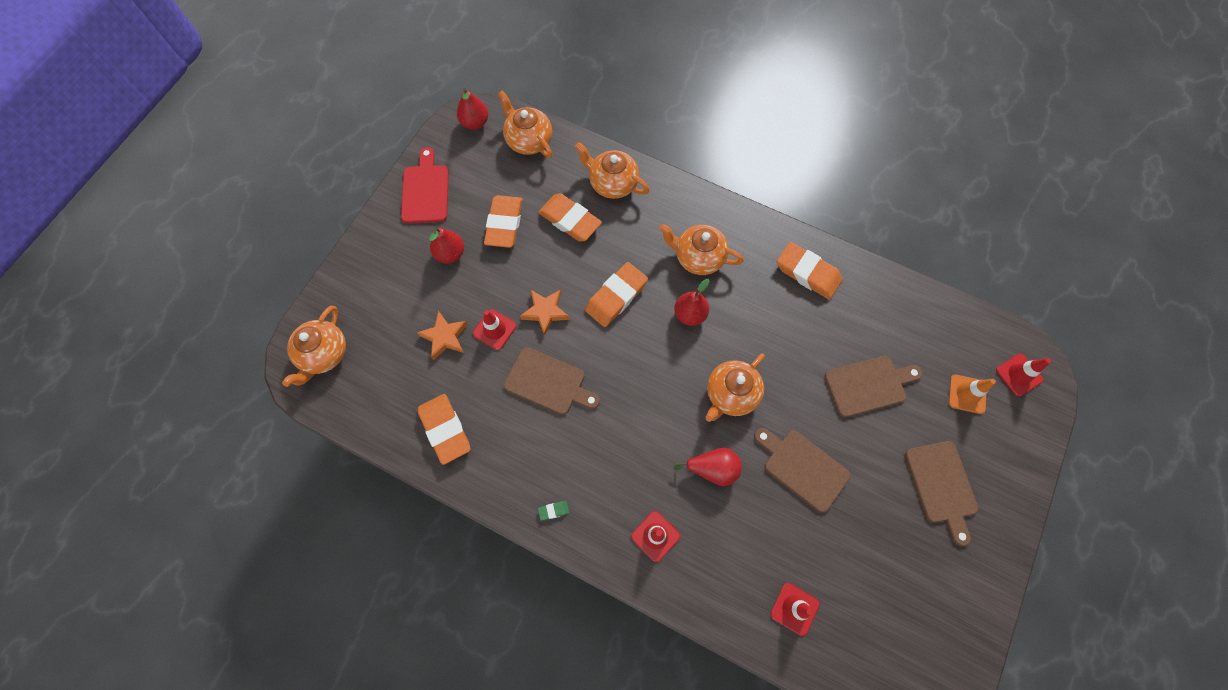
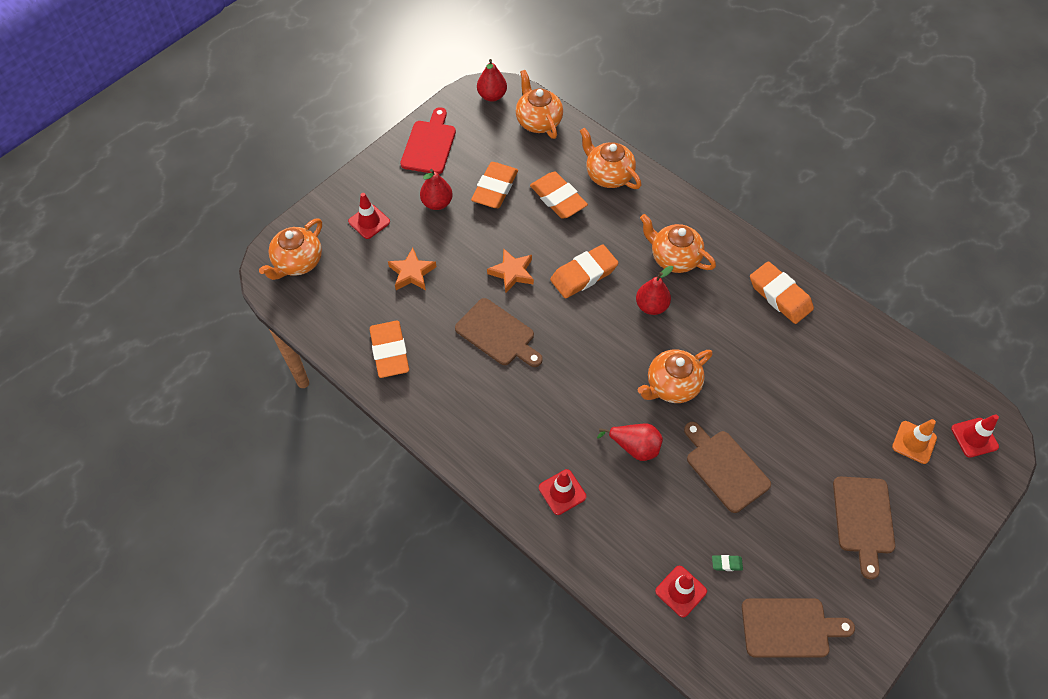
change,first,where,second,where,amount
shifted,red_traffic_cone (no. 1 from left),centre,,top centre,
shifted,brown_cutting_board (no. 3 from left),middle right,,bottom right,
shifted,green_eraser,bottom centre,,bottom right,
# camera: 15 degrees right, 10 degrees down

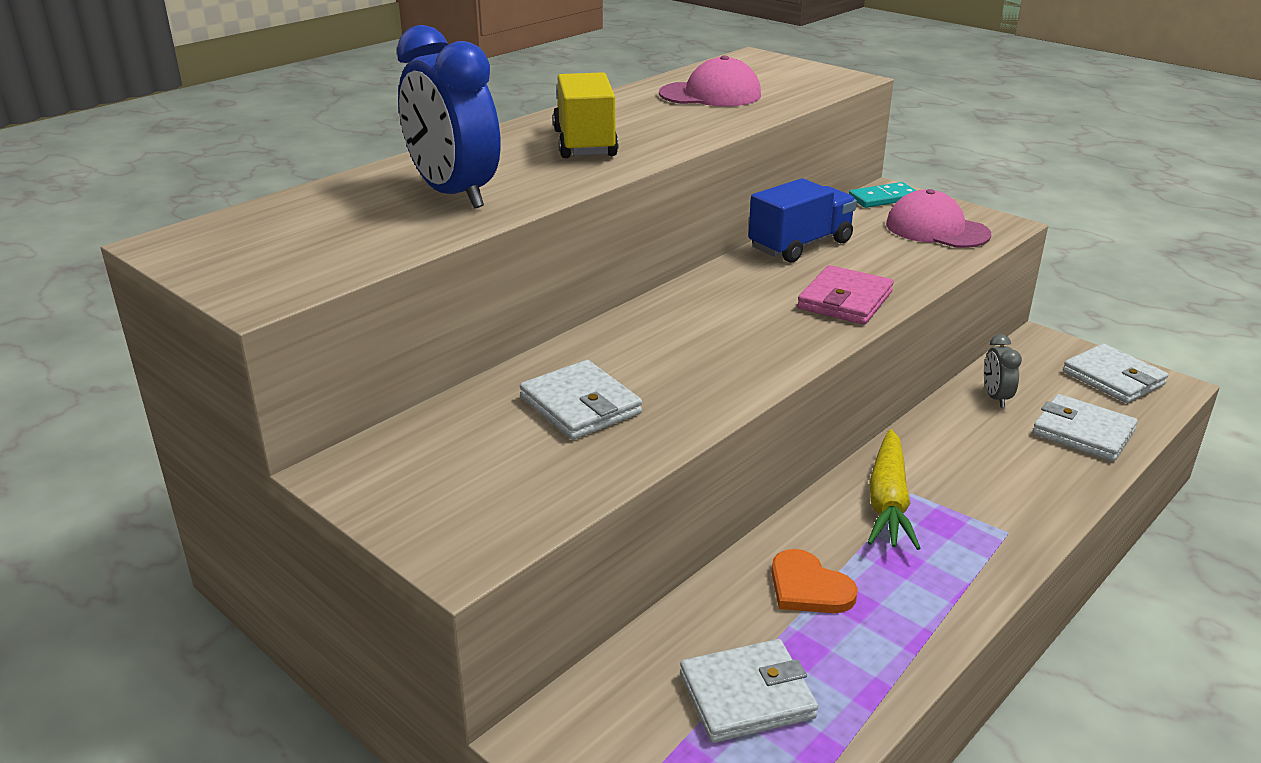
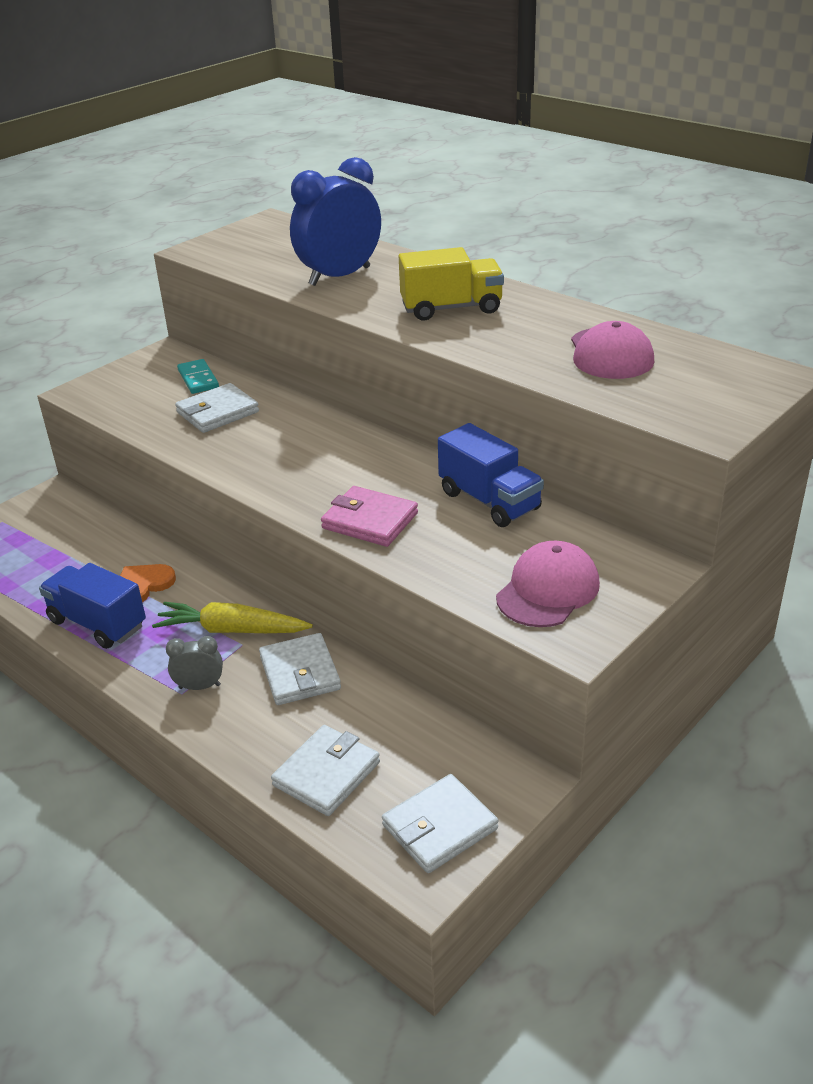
change,first,where,second,where,amount
shifted,turquoise_domino,top right,,middle left,
shifted,grey_clock,middle right,,middle left,
shifted,white_wallet (no. 2 from left),bottom centre,,centre,
new,,,blue_truck (no. 1 from left),middle left,
# camera: 90 degrees right, 5 degrees up

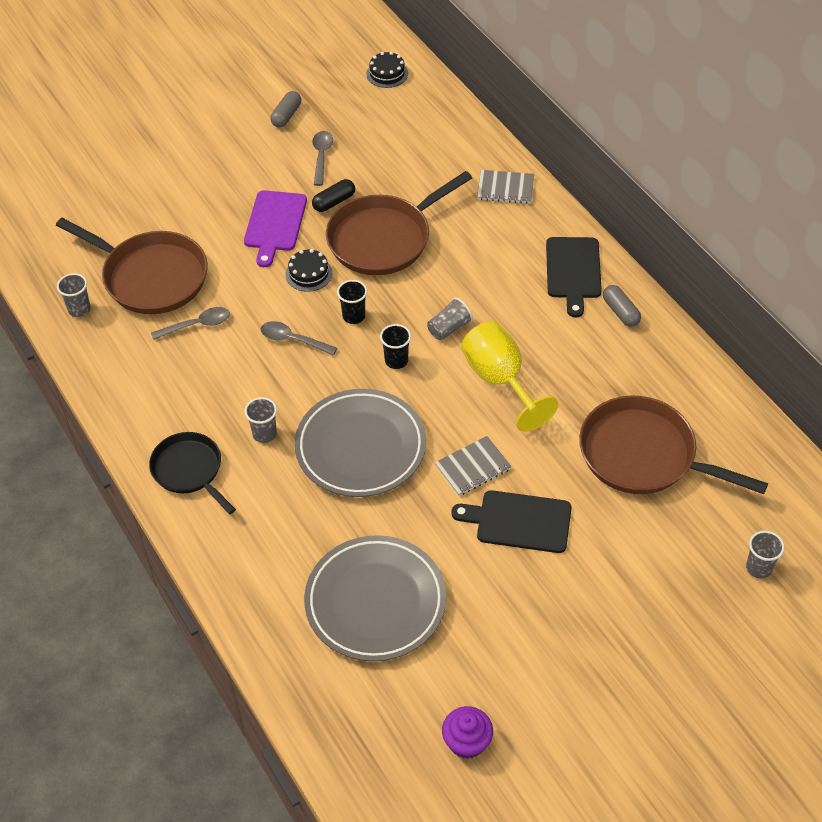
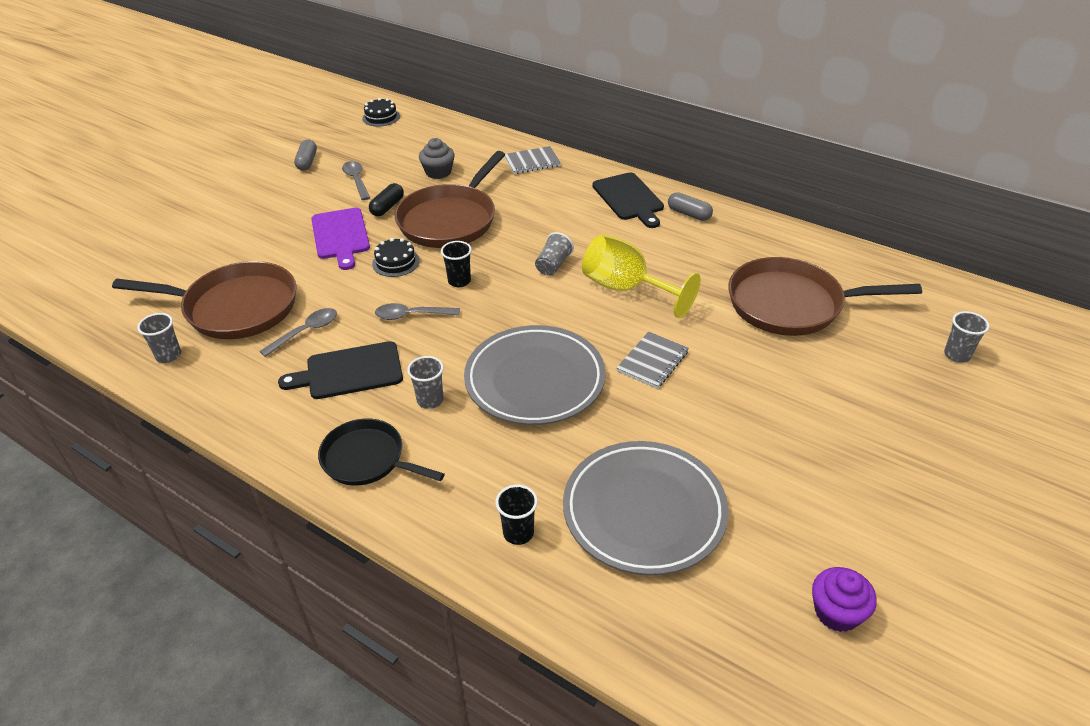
change,first,where,second,where,amount
shifted,black_cup (no. 2 from left),centre,,bottom centre,
shifted,black_cutting_board (no. 1 from left),centre,,middle left,
new,,,grey_cupcake,top centre,
# camera: 25 degrees left, 10 degrees down

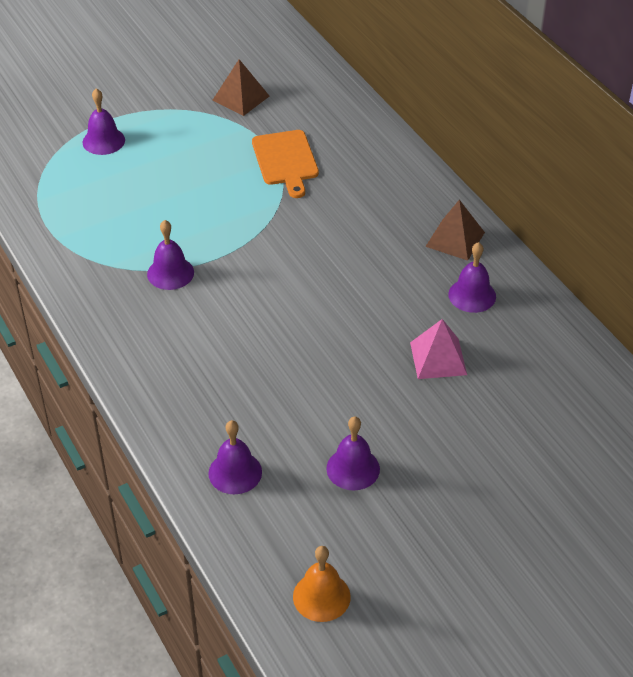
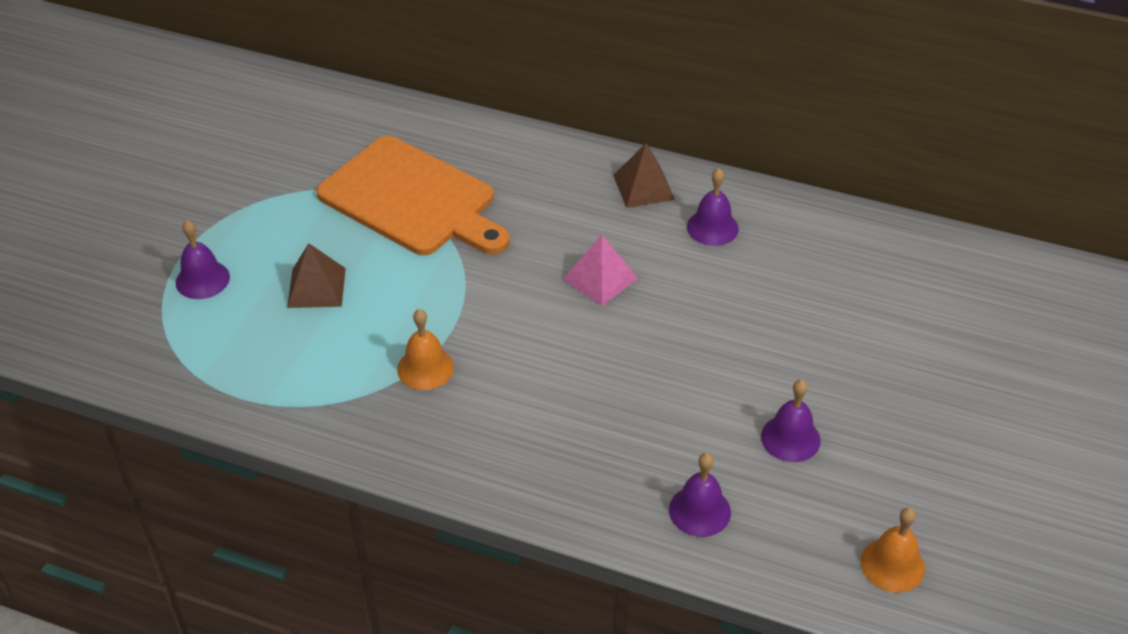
change,first,where,second,where,amount
shifted,brown_pyramid (no. 1 from left),top centre,,middle left,
scaled,orange_cutting_board,top centre,,top centre,x1.75
repainted,purple_bell (no. 2 from left),middle left,orange_bell (no. 1 from left),centre,
shifted,pink_pyramid,middle right,,centre,
# camera: 40 degrees left, 0 degrees up

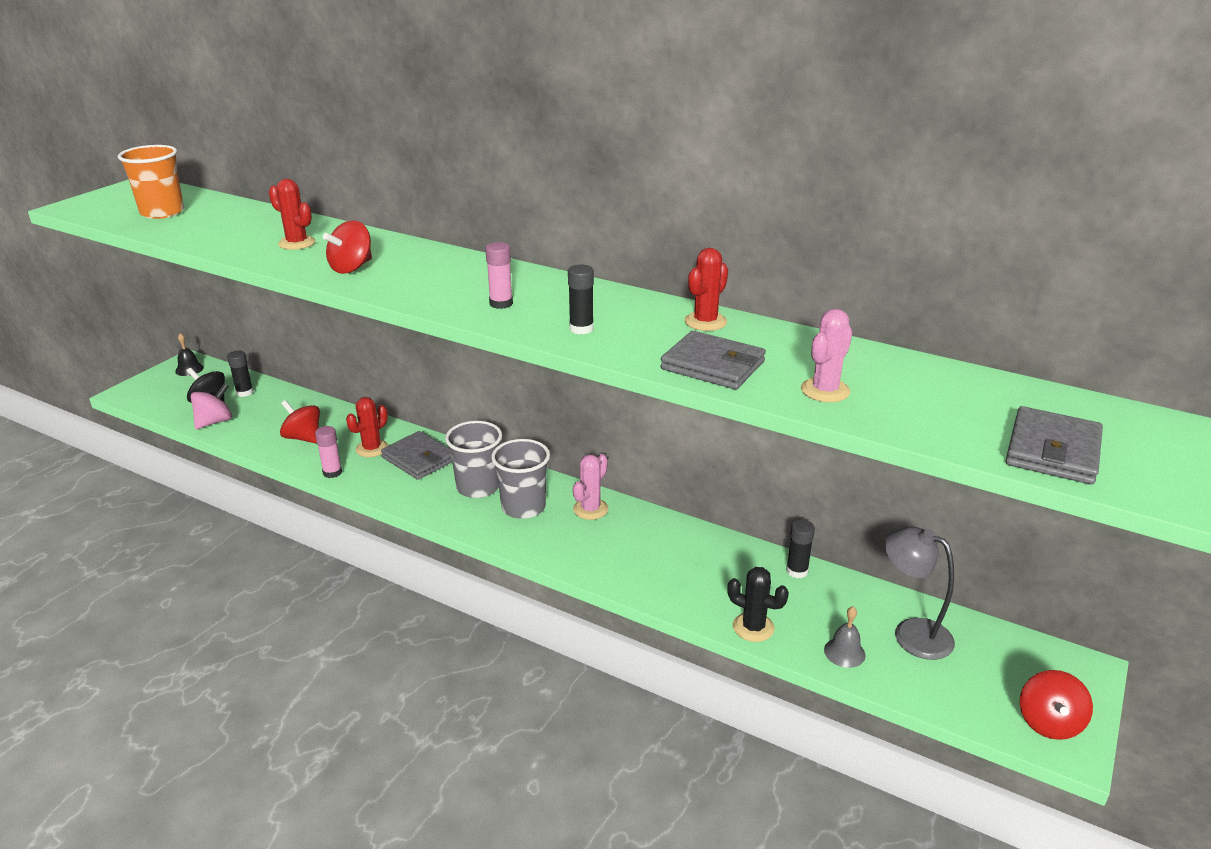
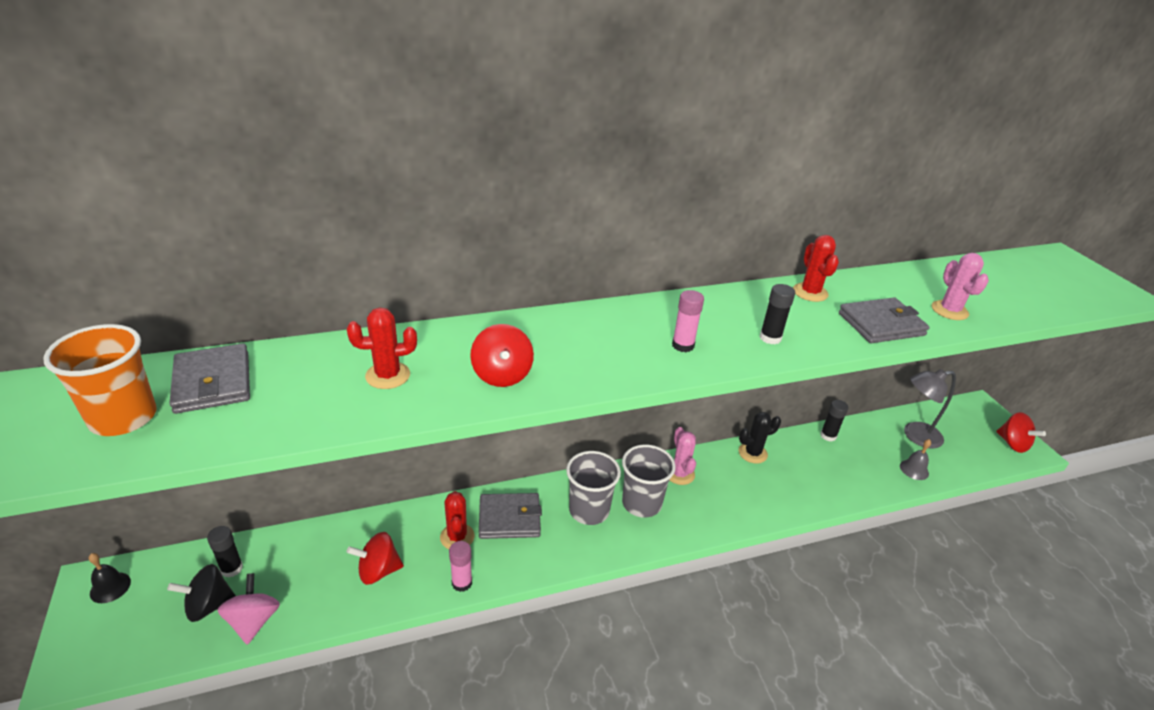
change,first,where,second,where,amount
shifted,grey_wallet (no. 3 from left in the first image),middle right,grey_wallet (no. 1 from left),middle left,
shifted,black_cactus,bottom centre,,centre,
# camera: 50 degrees left, 5 degrees up

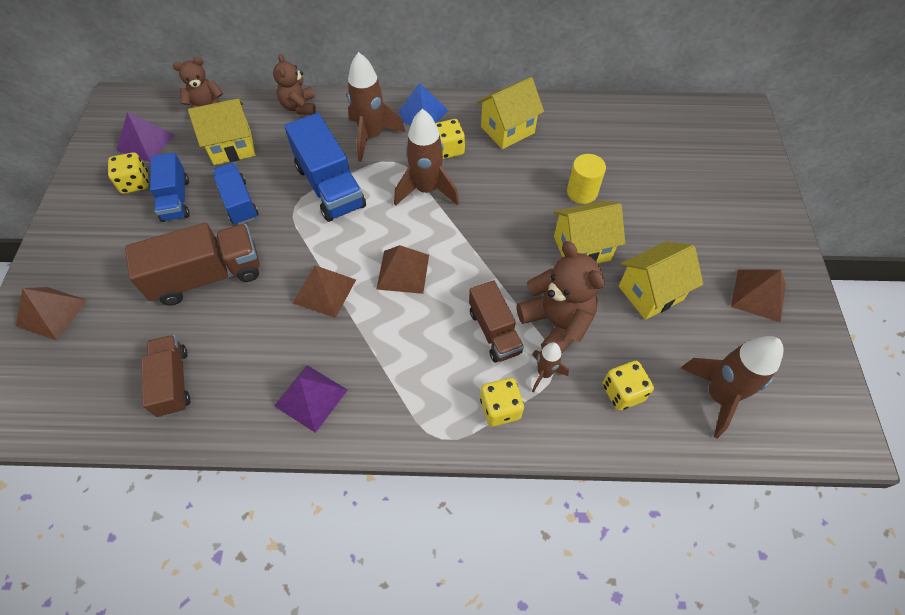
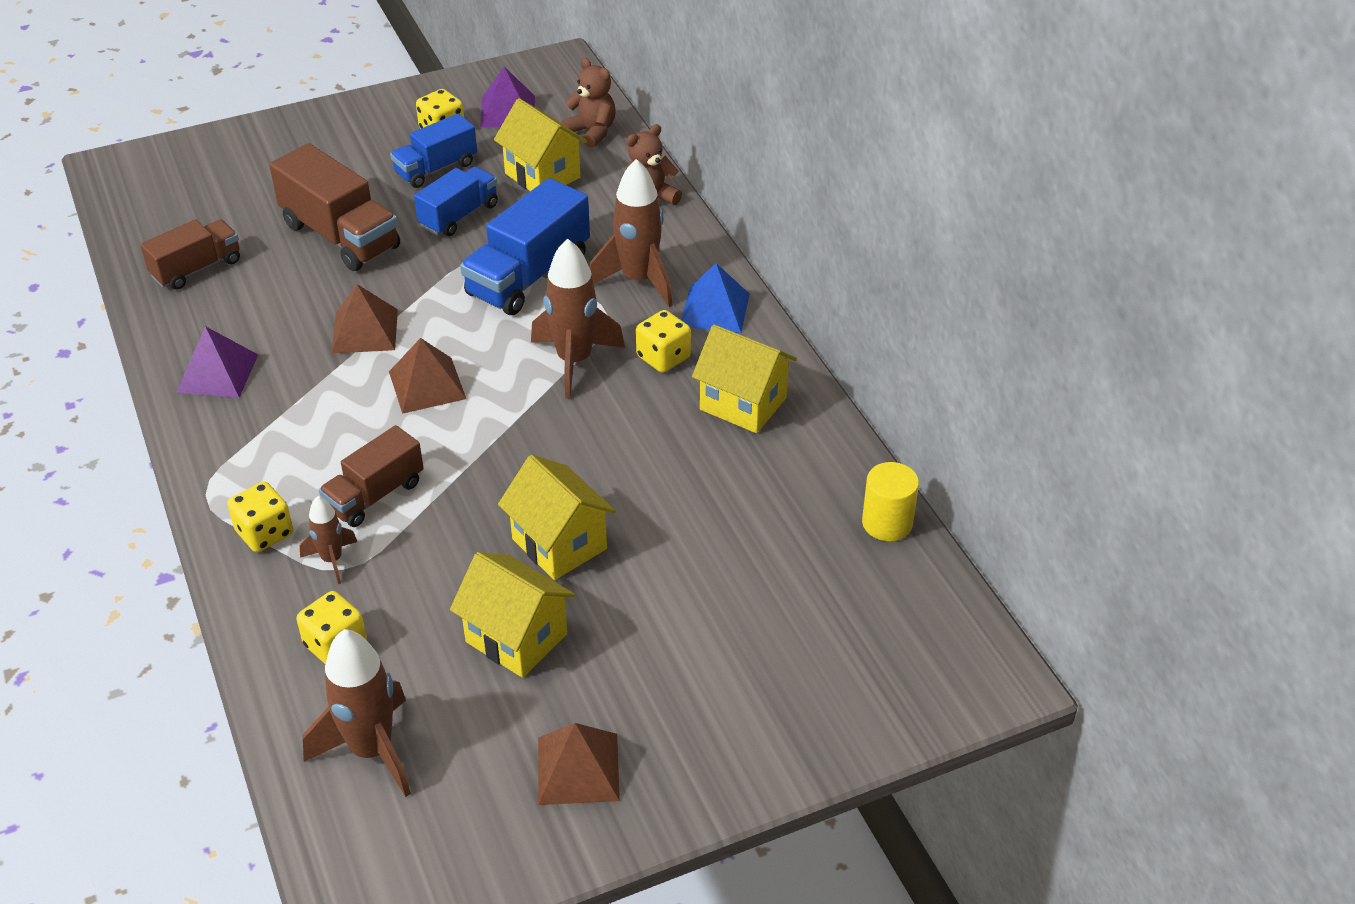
change,first,where,second,where,amount
shifted,yellow_cylinder,top centre,,centre,
gone,brown_teddy_bear (no. 3 from left),centre,,,
gone,brown_pyramid (no. 1 from left),middle left,,,
# camera: 65 degrees right, 15 degrees down

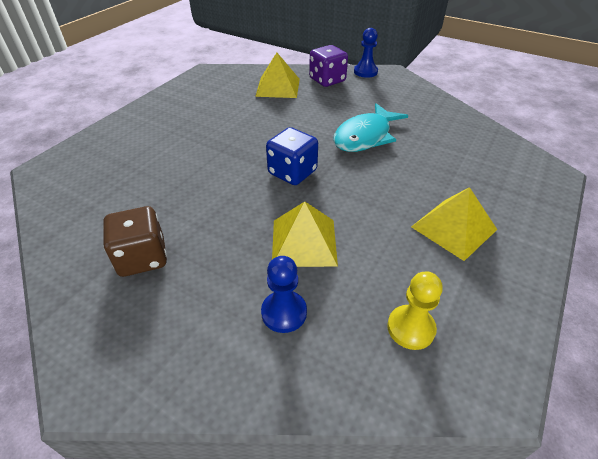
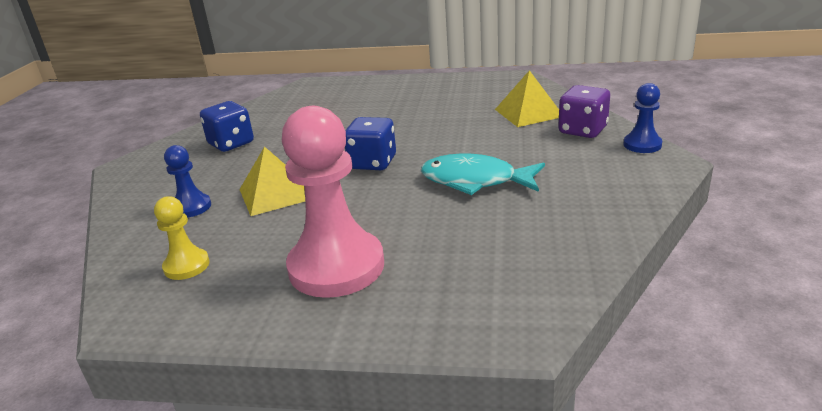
change,first,where,second,where,amount
swapped,yellow_pyramid (no. 3 from left),middle right,pink_pawn,centre,
repainted,brown_dice,middle left,blue_dice (no. 1 from left),top left,
# camera: 70 degrees right, 15 degrees down

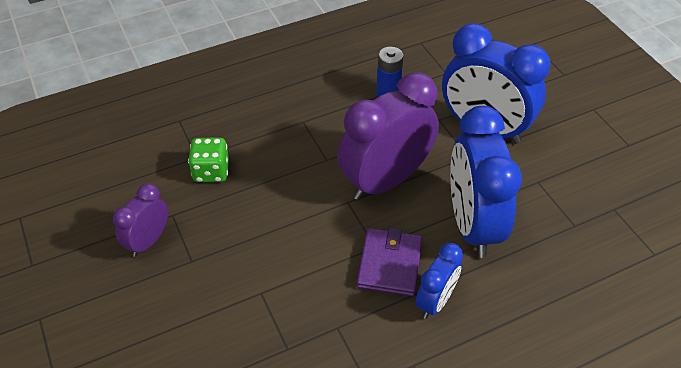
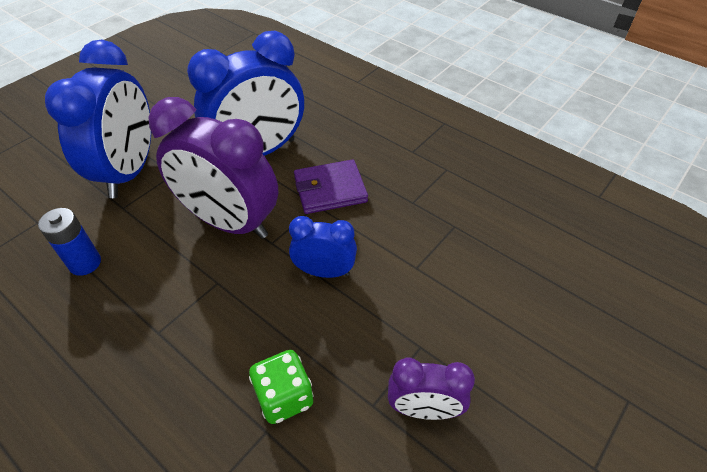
change,first,where,second,where,amount
shifted,blue_clock (no. 1 from left in the first image),bottom centre,blue_clock (no. 3 from left),centre,
# camera: 115 degrees left, 0 degrees up

